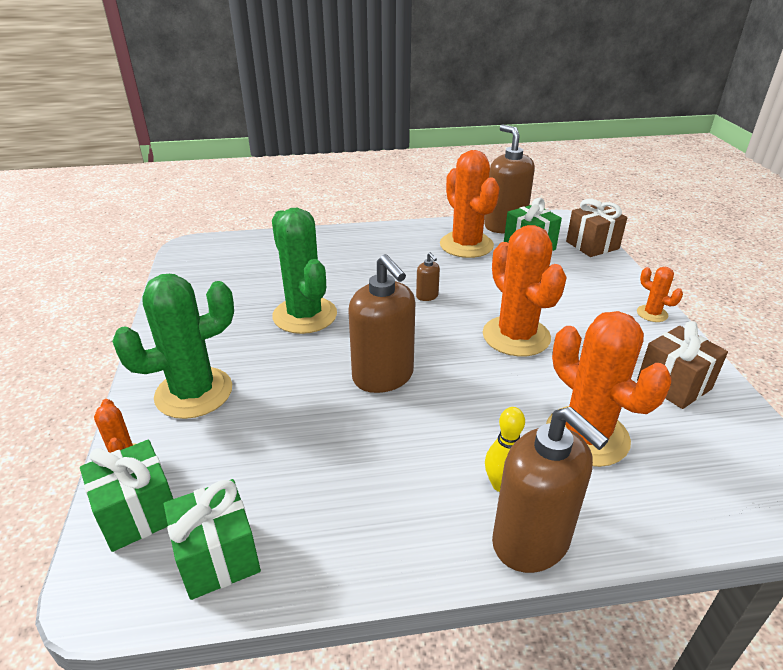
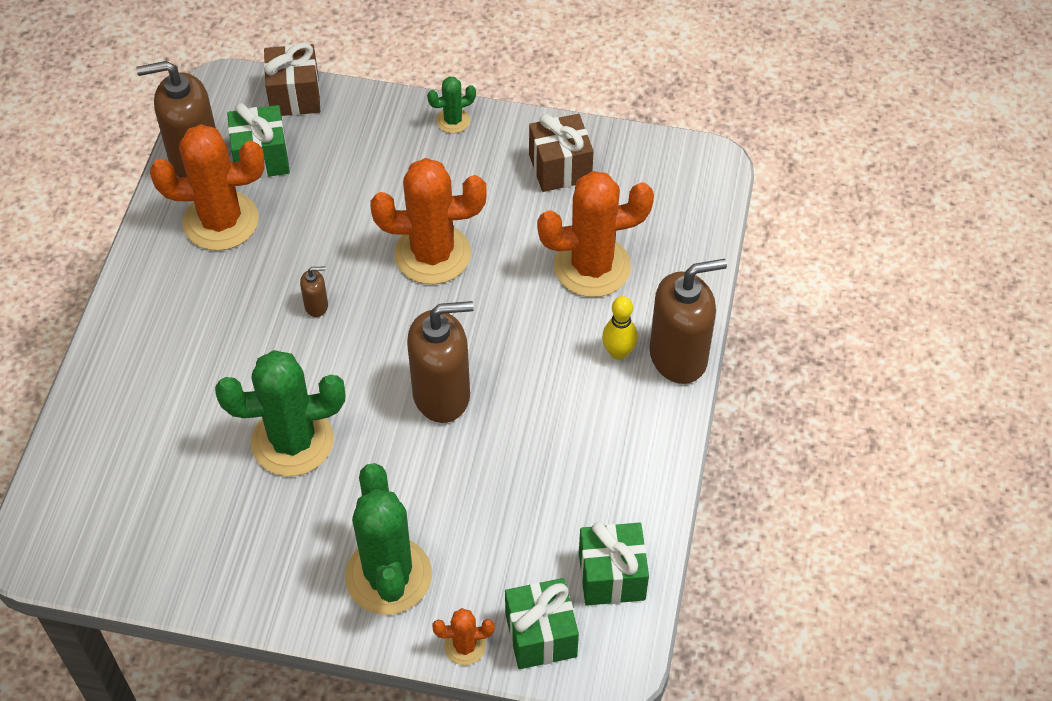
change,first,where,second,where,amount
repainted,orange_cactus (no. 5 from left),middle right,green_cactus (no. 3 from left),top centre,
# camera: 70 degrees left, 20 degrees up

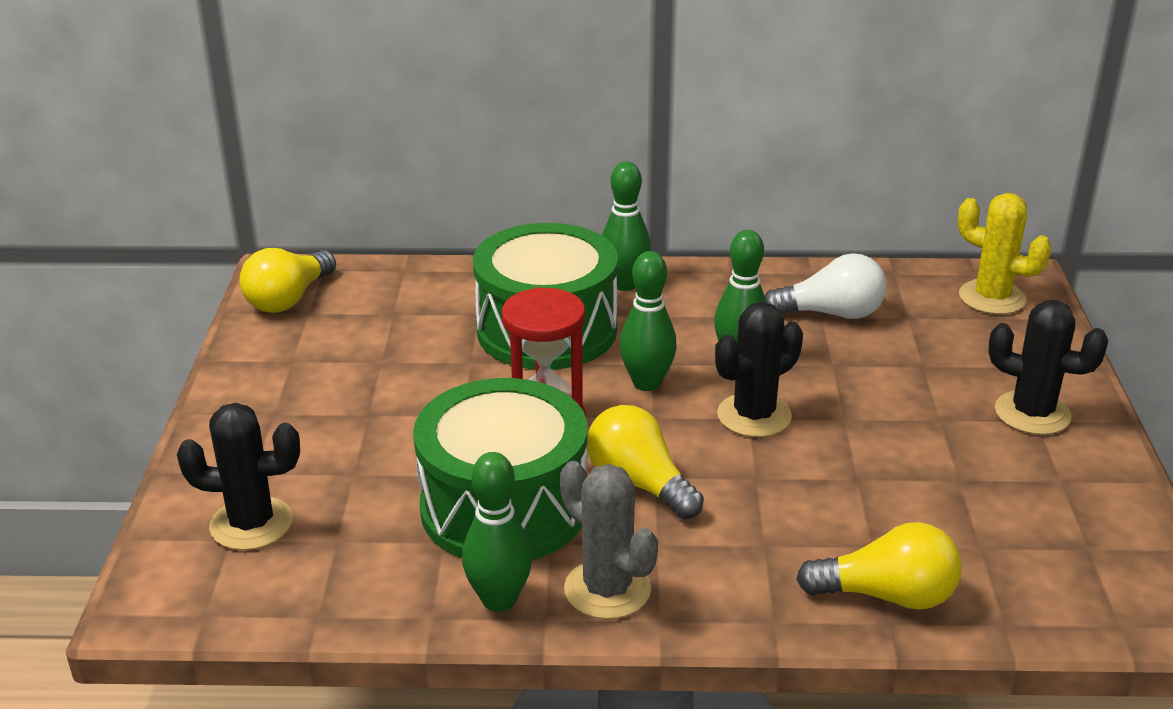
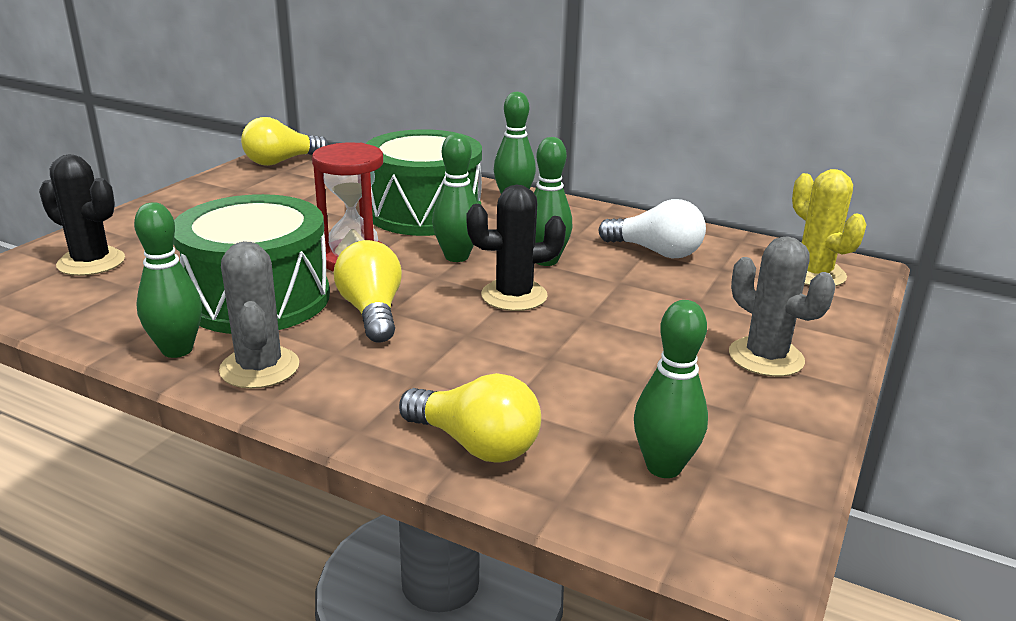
change,first,where,second,where,amount
repainted,black_cactus (no. 3 from left),middle right,grey_cactus (no. 2 from left),middle right,
new,,,green_bowling_pin (no. 5 from left),centre,
# camera: 25 degrees right, 5 degrees down

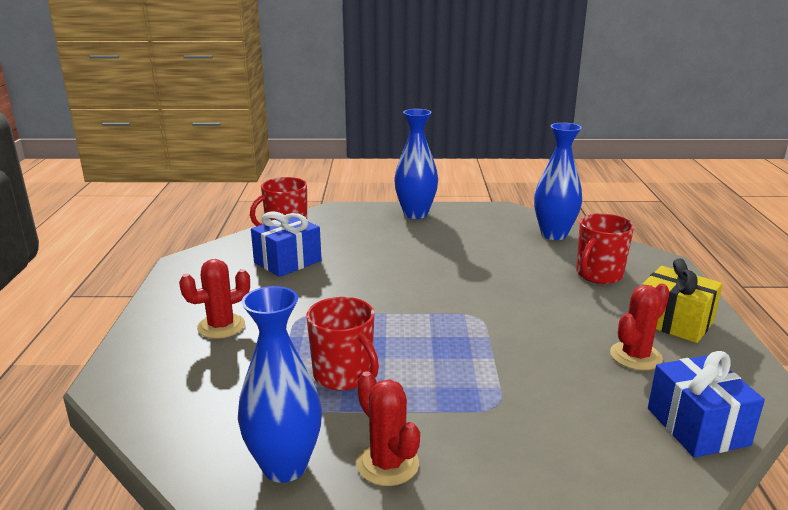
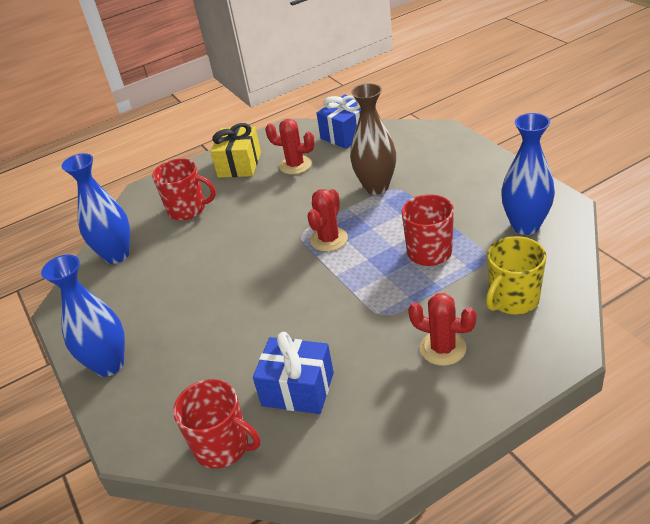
change,first,where,second,where,amount
shifted,red_cactus (no. 2 from left),bottom centre,,centre,
new,,,brown_vase,top centre,
new,,,yellow_mug,middle right,
# camera: 115 degrees left, 15 degrees up

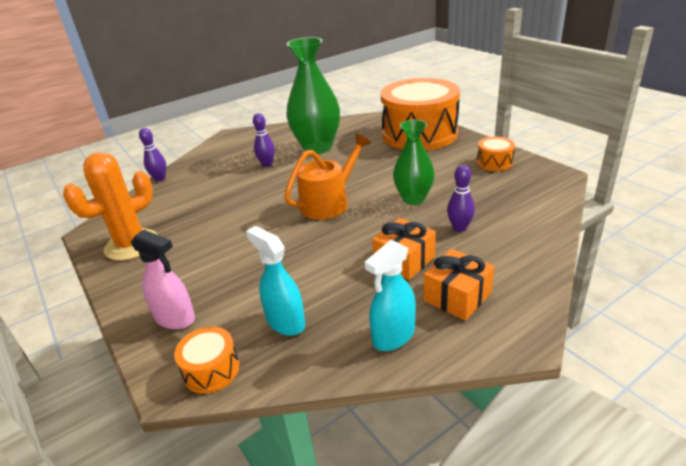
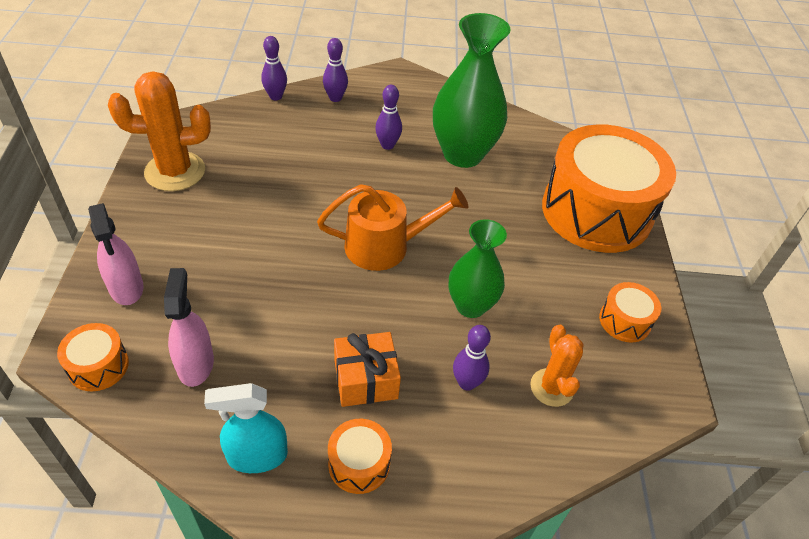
change,first,where,second,where,amount
repainted,turquoise_spray_bottle (no. 1 from left),centre,pink_spray_bottle (no. 2 from left),middle left,
swapped,orange_gift (no. 2 from left),middle right,orange_drum (no. 2 from left),bottom centre,
new,,,purple_bowling_pin (no. 2 from left),top centre,
new,,,orange_cactus (no. 2 from left),bottom right,
# camera: 30 degrees right, 15 degrees up

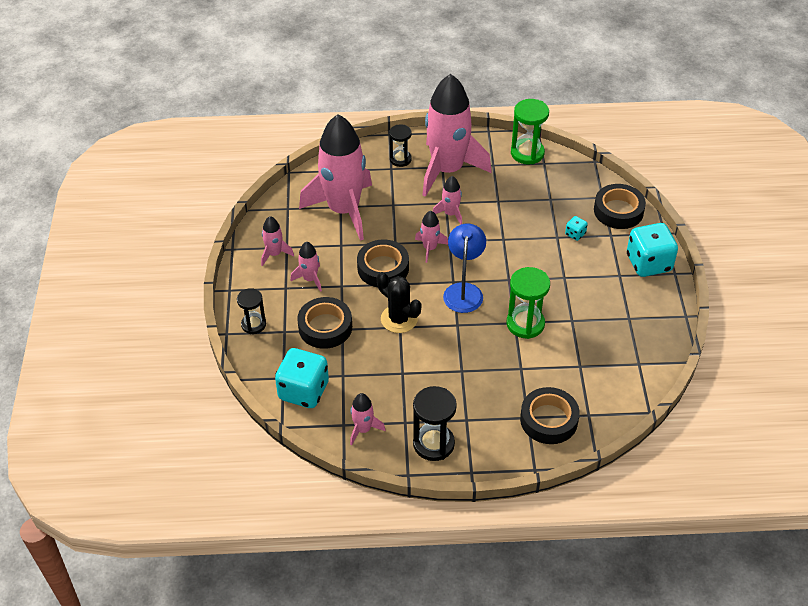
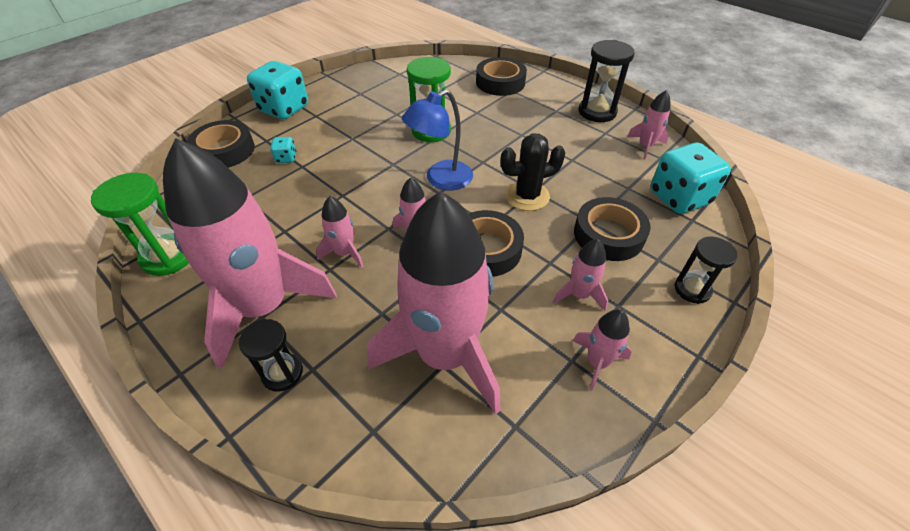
change,first,where,second,where,amount
rotated,black_cactus,centre,,top centre,75 degrees clockwise
# camera: 135 degrees left, 0 degrees up

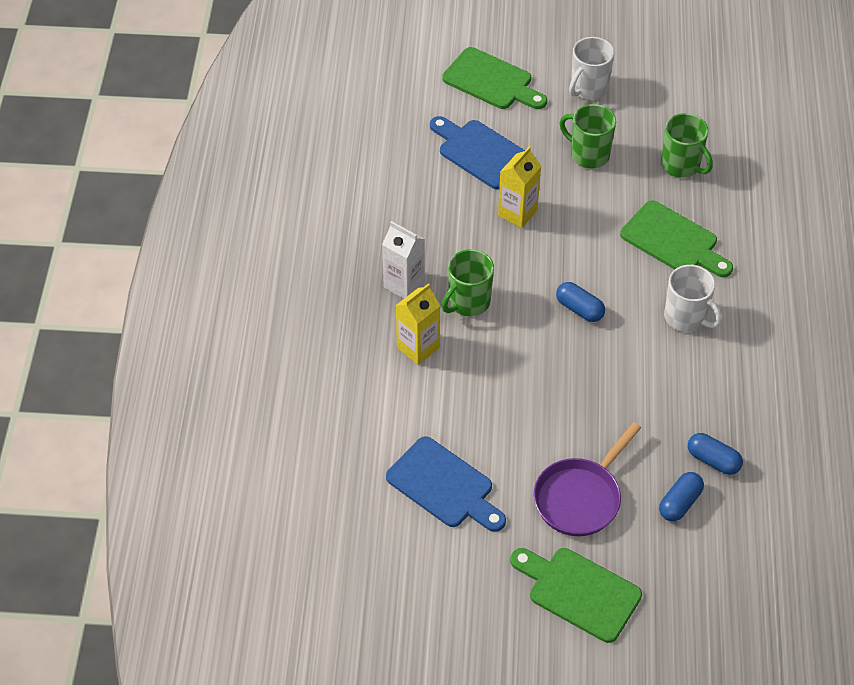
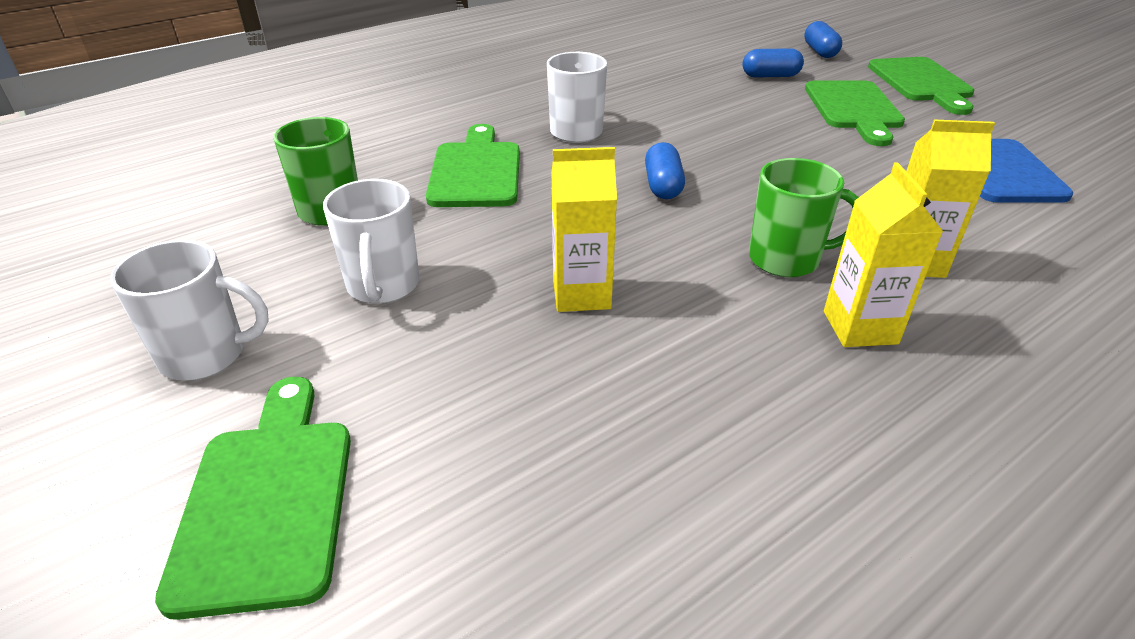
change,first,where,second,where,amount
repainted,green_mug (no. 2 from left),top right,white_mug (no. 2 from left),middle left,
gone,blue_cutting_board (no. 2 from left),top centre,,,
repainted,white_carton,centre,yellow_carton (no. 2 from left),middle right,
swapped,purple_pan,bottom right,green_cutting_board (no. 3 from left),top right,
shifted,blue_capsule (no. 3 from left),middle right,,top right,
# camera: 130 degrees left, 15 degrees down

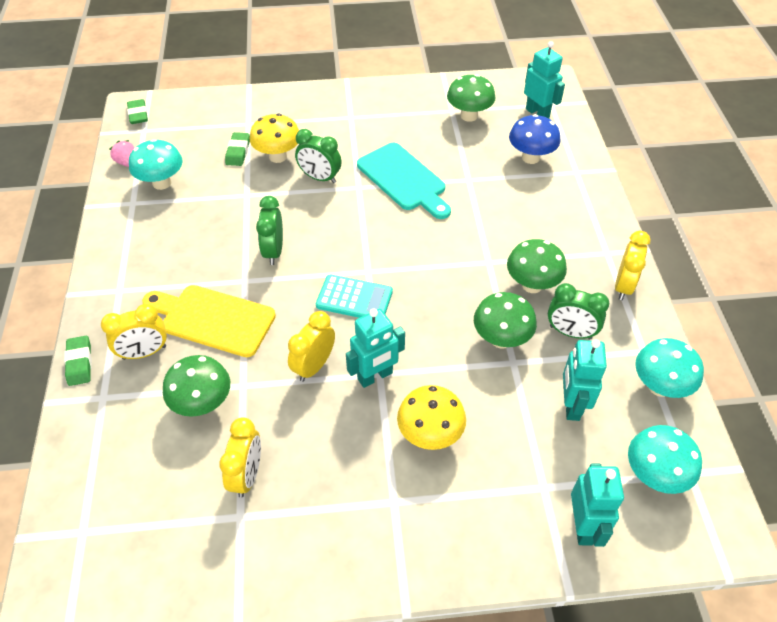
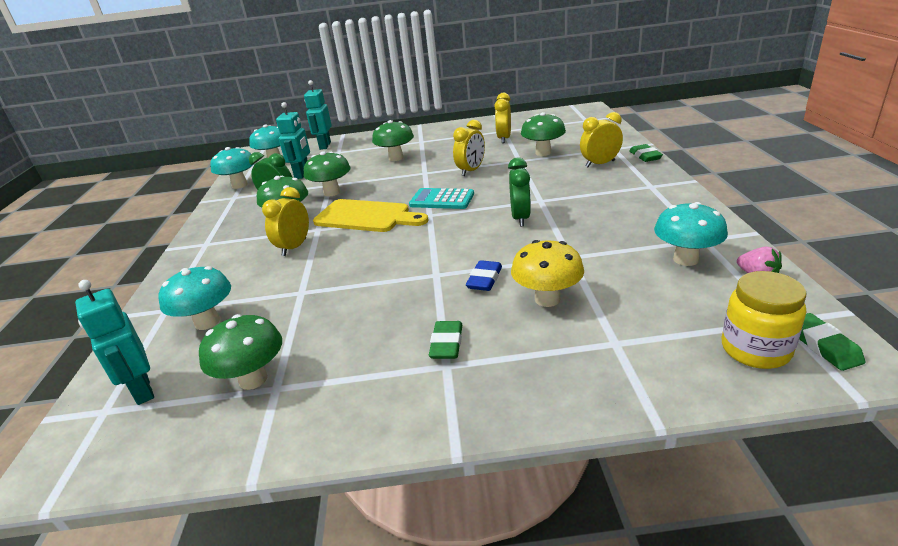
change,first,where,second,where,amount
repainted,blue_mushroom,top right,turquoise_mushroom (no. 1 from left),middle left,
swapped,green_clock (no. 2 from left),top centre,blue_eraser,centre,
shifted,green_eraser (no. 3 from left in the first image),top left,green_eraser (no. 1 from left),centre,
gone,turquoise_cutting_board,top centre,,,
shifted,yellow_clock (no. 4 from left in the first image),middle right,yellow_clock (no. 1 from left),middle left,
shifted,yellow_cutting_board,middle left,,centre,
gone,turquoise_robot (no. 1 from left),centre,,,
repainted,yellow_mushroom (no. 2 from left),bottom centre,green_mushroom (no. 4 from left),top centre,
new,,,yellow_jar,middle right,
# camera: 175 degrees left, 20 degrees down

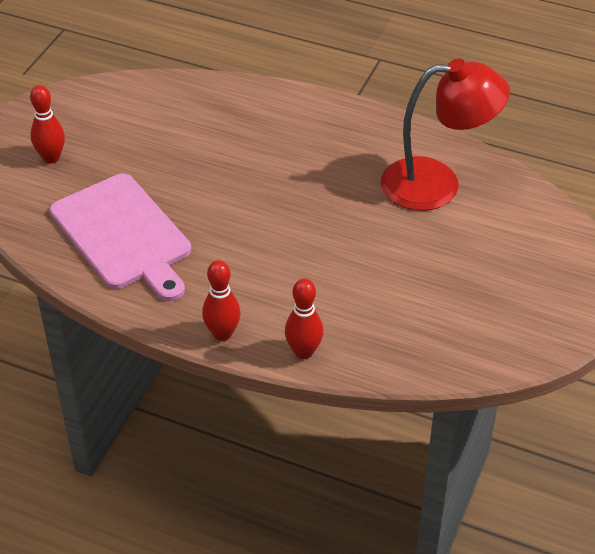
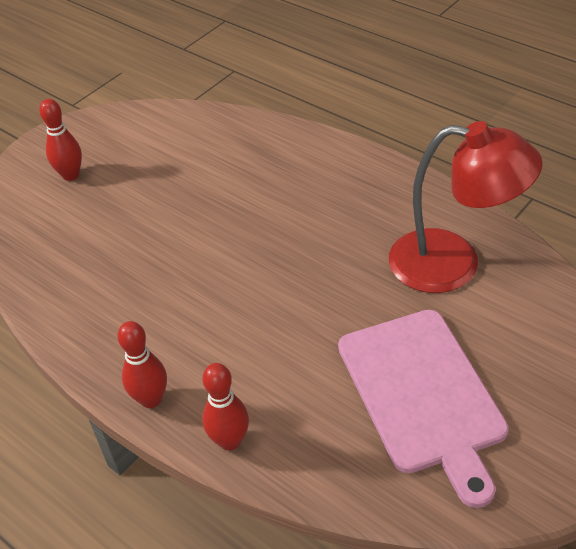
change,first,where,second,where,amount
shifted,pink_cutting_board,middle left,,bottom right,
# camera: 20 degrees right, 0 degrees up

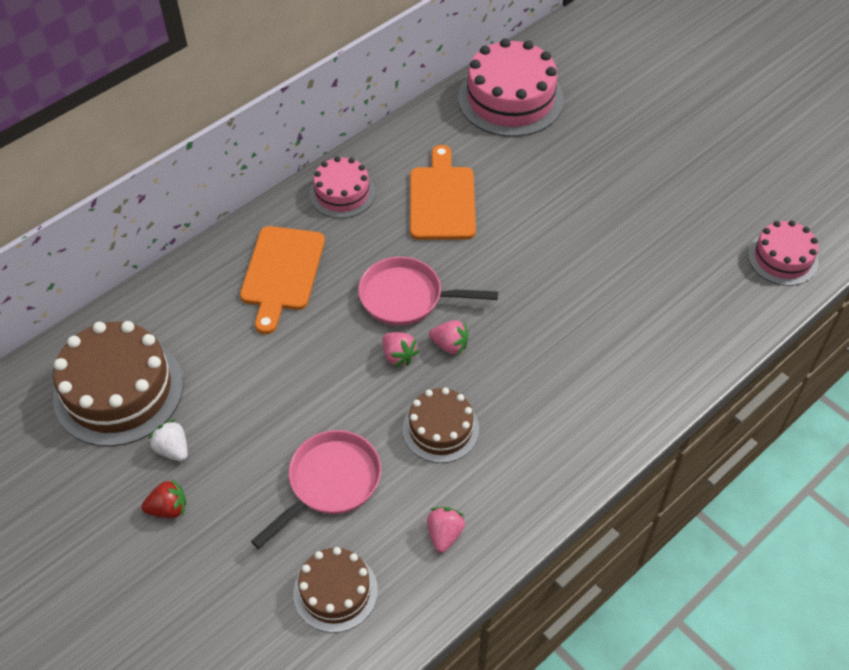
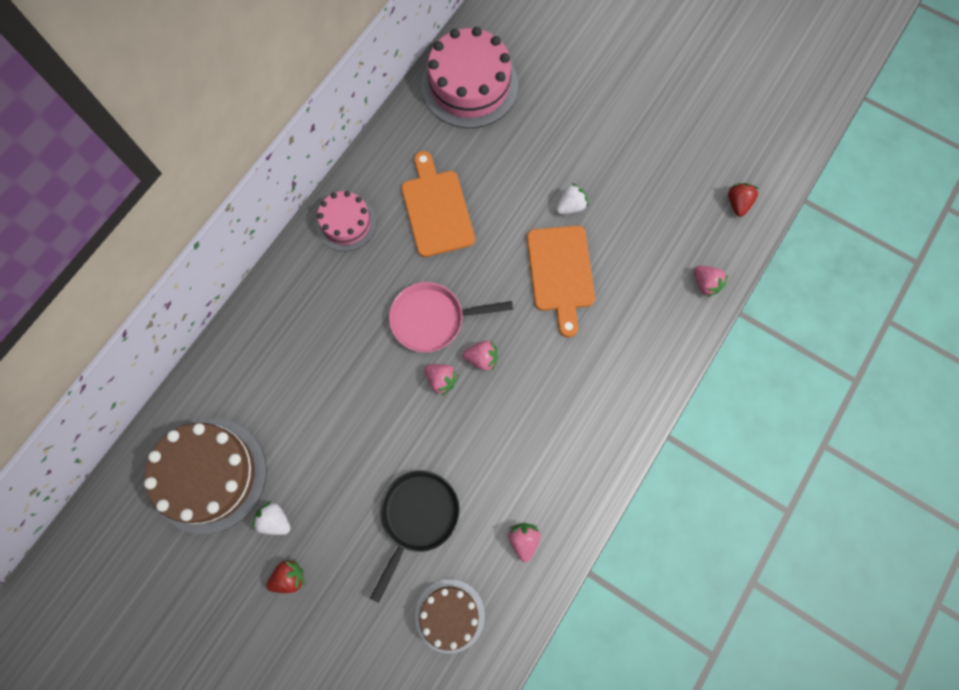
change,first,where,second,where,amount
swapped,pink_cake (no. 3 from left),middle right,red_strawberry (no. 2 from left),top right,
shifted,orange_cutting_board (no. 1 from left in the first image),middle left,orange_cutting_board (no. 2 from left),centre,
gone,brown_cake (no. 3 from left),centre,,,
repainted,pink_pan (no. 1 from left),bottom centre,black_pan,bottom centre,
new,,,white_strawberry (no. 2 from left),top centre,
new,,,pink_strawberry (no. 4 from left),middle right,
# camera: 15 degrees left, 20 degrees up

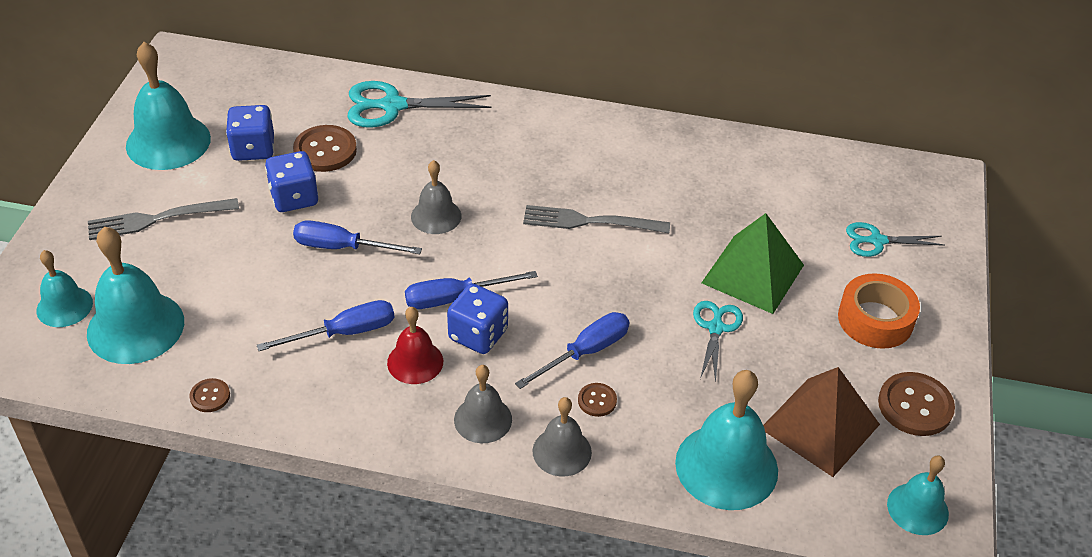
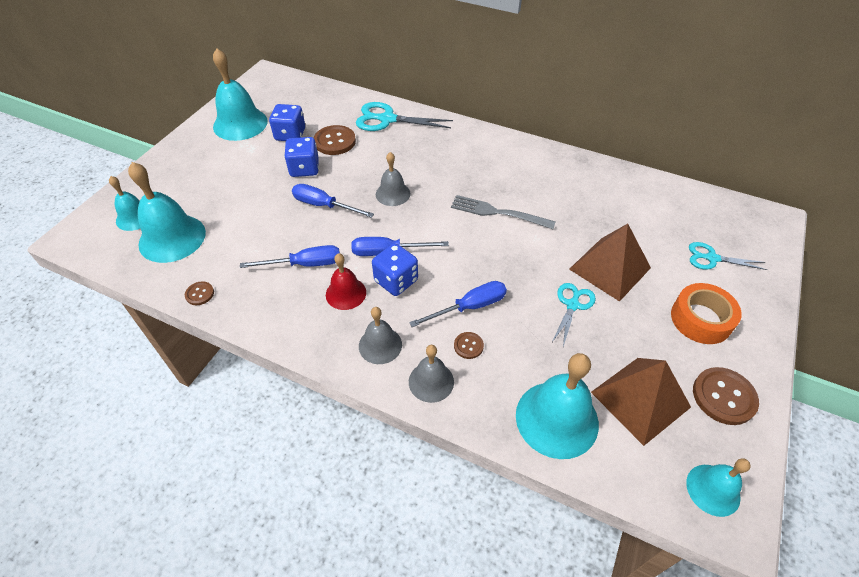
change,first,where,second,where,amount
gone,grey_fork (no. 1 from left),middle left,,,
repainted,green_pyramid,middle right,brown_pyramid (no. 1 from left),middle right,
# camera: 15 degrees right, 5 degrees up

